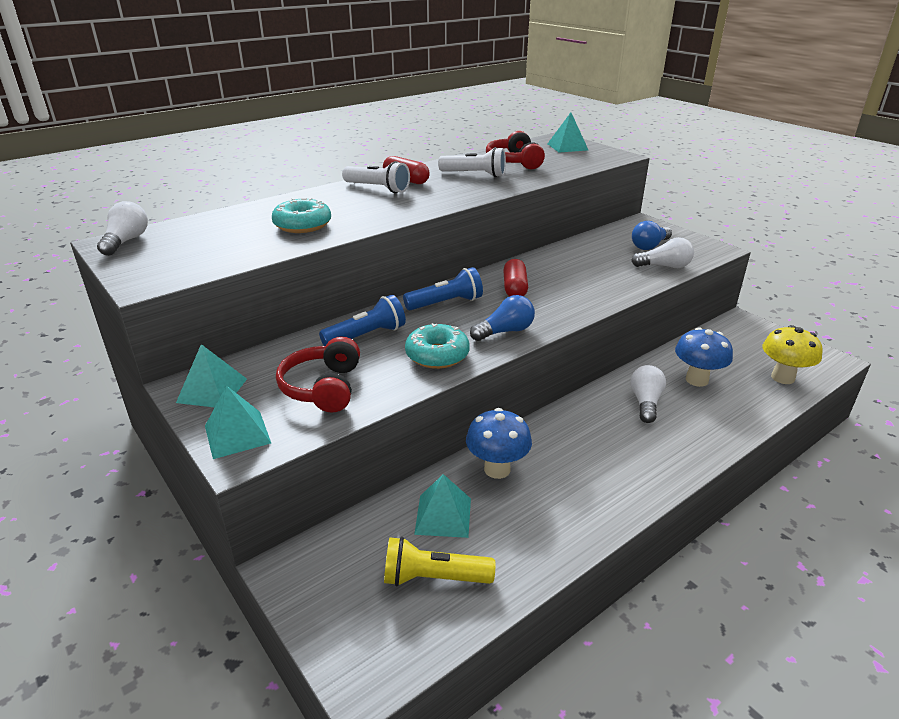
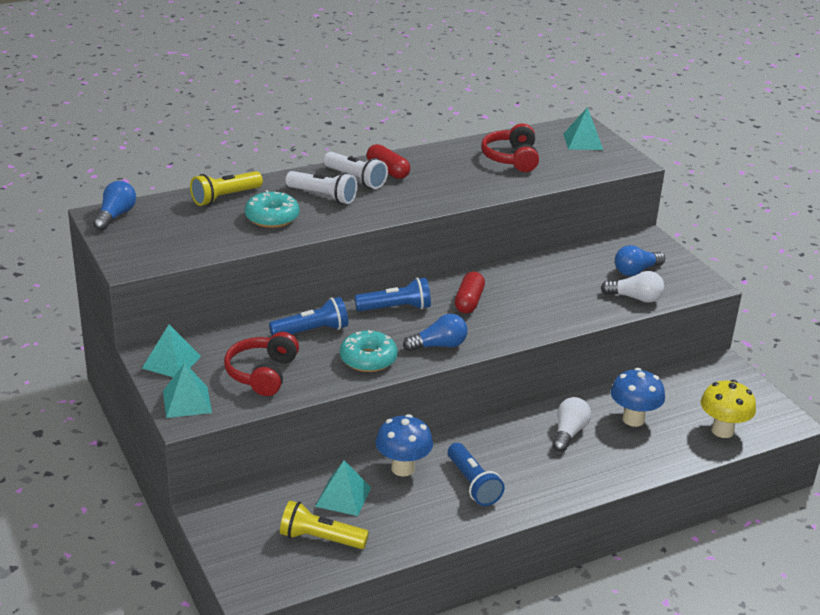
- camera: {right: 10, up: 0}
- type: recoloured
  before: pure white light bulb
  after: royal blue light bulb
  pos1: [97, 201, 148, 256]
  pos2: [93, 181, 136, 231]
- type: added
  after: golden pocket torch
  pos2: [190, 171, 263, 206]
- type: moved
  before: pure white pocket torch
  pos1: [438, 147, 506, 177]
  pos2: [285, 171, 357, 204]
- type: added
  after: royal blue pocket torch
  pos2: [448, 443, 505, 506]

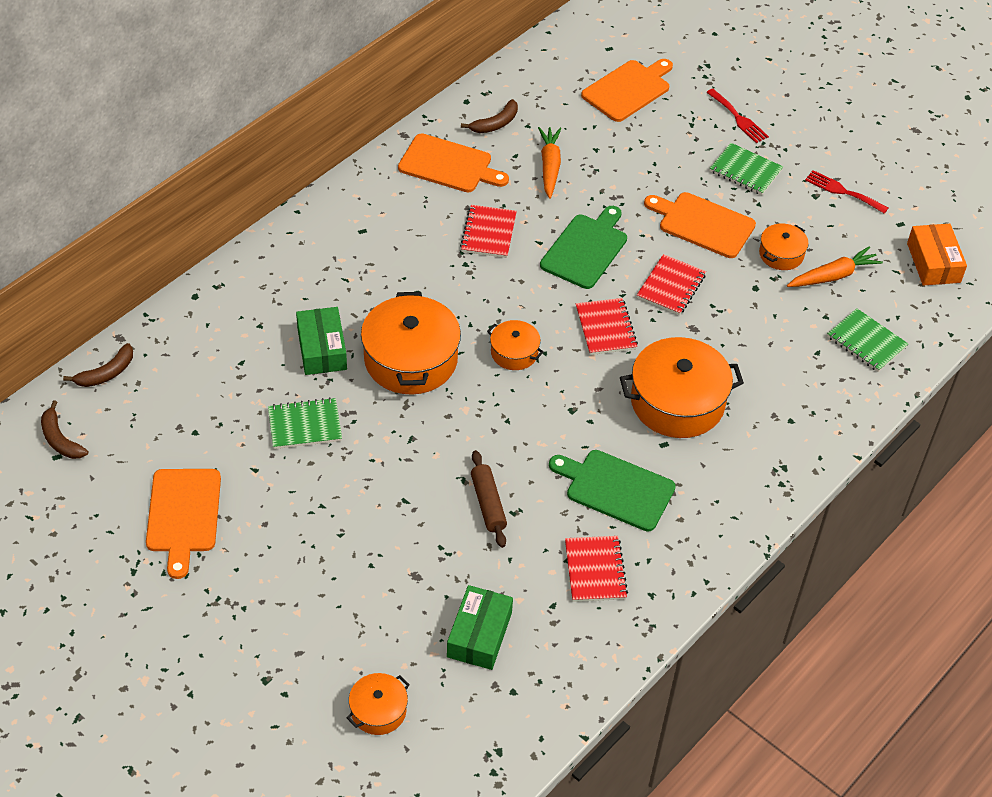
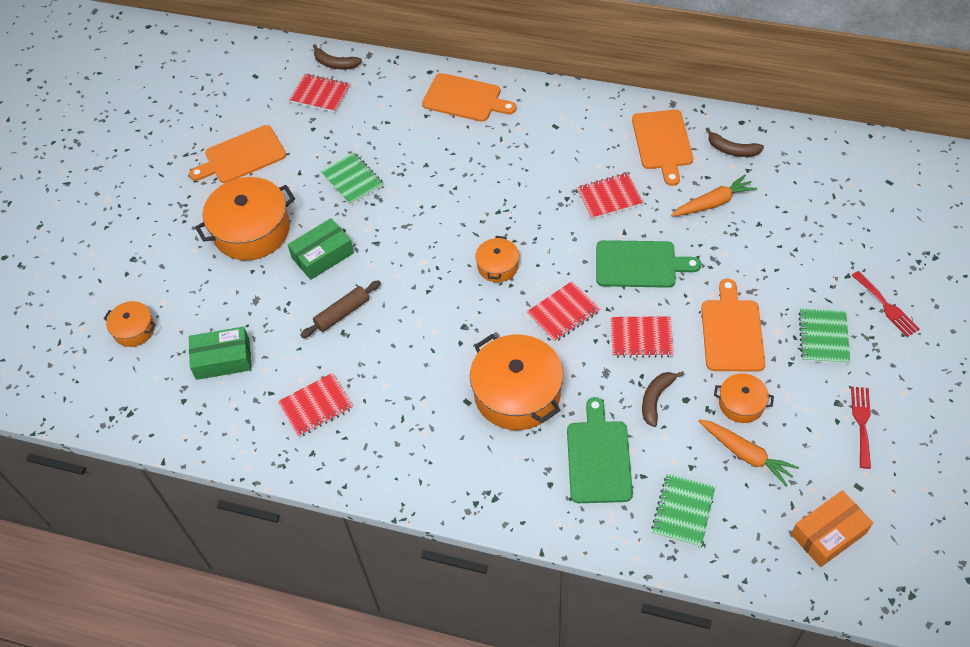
- camera: {right: 70, up: 5}
- type: moved
  before: bright orange cooking pot
  pos1: [361, 292, 461, 395]
  pos2: [195, 177, 295, 261]
- type: moved
  before: green package
  pos1: [296, 307, 347, 375]
  pos2: [287, 218, 354, 280]
- type: added
  after: red exercise book
  pos2: [289, 73, 350, 113]
- type: moved
  before: bright orange cutting board
  pos1: [581, 59, 673, 122]
  pos2: [422, 73, 517, 122]
- type: moved
  before: green cutting board
  pos1: [549, 450, 676, 532]
  pos2: [567, 397, 633, 503]
- type: moved
  before: brown banana
  pos1: [41, 400, 88, 459]
  pos2: [642, 371, 684, 427]
- type: turned
  before: red table fork
  pos1: [706, 89, 769, 143]
  pos2: [851, 271, 920, 337]
  turn: -60

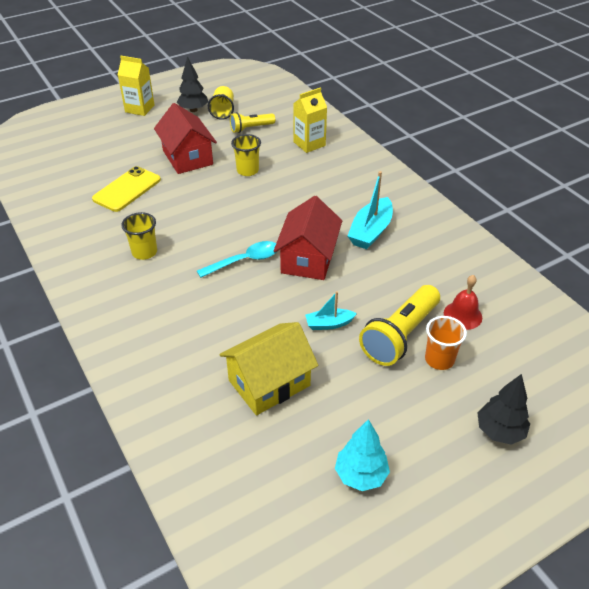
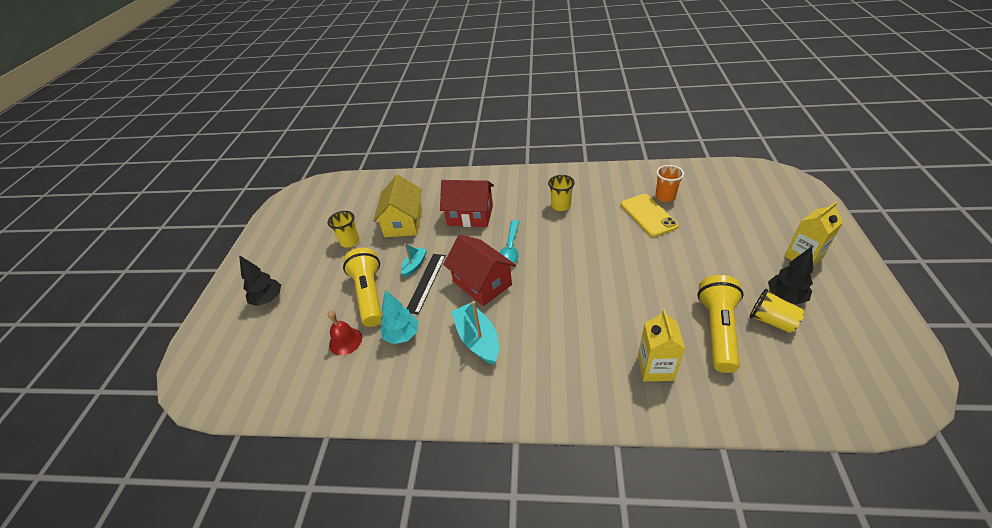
- camera: {right: 130, up: 0}
- type: moved
  before: golden tumbler
  pos1: [231, 134, 261, 176]
  pos2: [328, 211, 360, 248]
- type: moved
  before: turquoise fir tree
  pos1: [335, 419, 390, 491]
  pos2: [380, 290, 419, 344]
- type: added
  after: ebony ruler
  pos2: [407, 254, 446, 315]
- type: moved
  before: red cottage
  pos1: [154, 103, 217, 174]
  pos2: [440, 180, 494, 227]
- type: moved
  before: bright orange tumbler
  pos1: [425, 316, 467, 370]
  pos2: [655, 165, 684, 202]
- type: resized
  before: golden pocket torch
  pos1: [230, 112, 275, 133]
  pos2: [697, 275, 744, 373]
  scale: 1.69

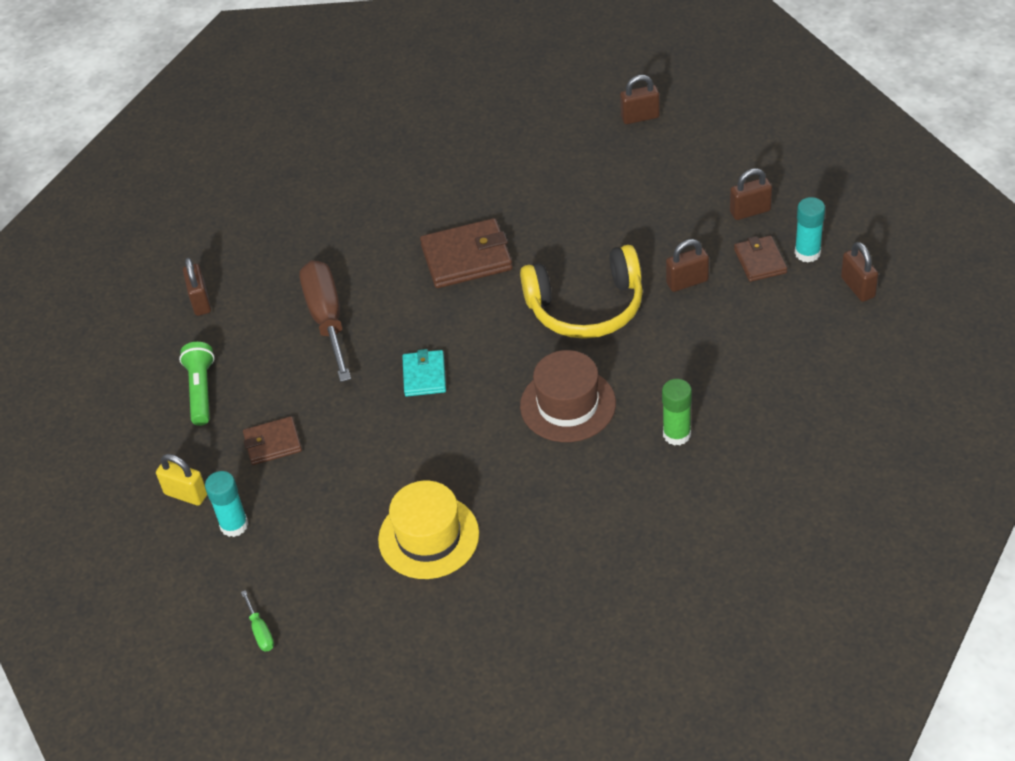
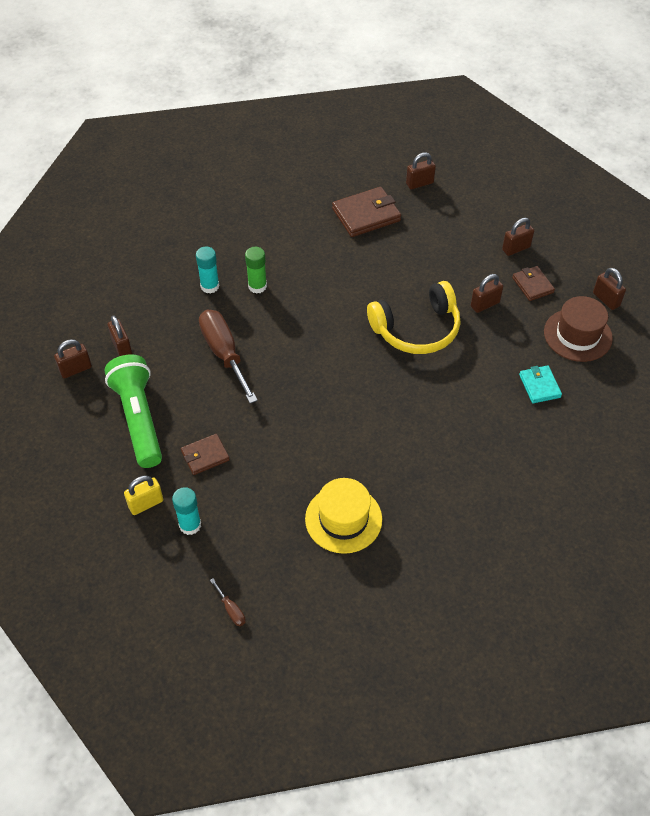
- camera: {right: -15, up: 5}
- type: added
  after: brown lock
  pos2: [54, 339, 92, 378]
- type: resized
  before: green pocket torch
  pos1: [179, 342, 215, 426]
  pos2: [104, 354, 162, 468]
  scale: 1.71
- type: turned
  before: golden lock
  pos1: [156, 454, 207, 506]
  pos2: [124, 475, 163, 515]
  turn: -45
- type: moved
  before: turquoise glue
  pos1: [795, 197, 825, 263]
  pos2: [196, 246, 219, 294]
- type: recoloured
  before: green flat screwdriver
  after: brown flat screwdriver
  pos1: [241, 590, 274, 651]
  pos2: [210, 578, 246, 626]
- type: moved
  before: green glue
  pos1: [662, 379, 692, 446]
  pos2: [245, 247, 267, 294]
- type: moved
  before: brown billfold
  pos1: [420, 218, 513, 288]
  pos2: [332, 187, 401, 237]
- type: moved
  before: turquoise billfold
  pos1: [402, 349, 446, 397]
  pos2: [519, 365, 562, 403]
- type: moved
  before: brown tall hat
  pos1: [520, 350, 616, 442]
  pos2: [544, 296, 613, 362]

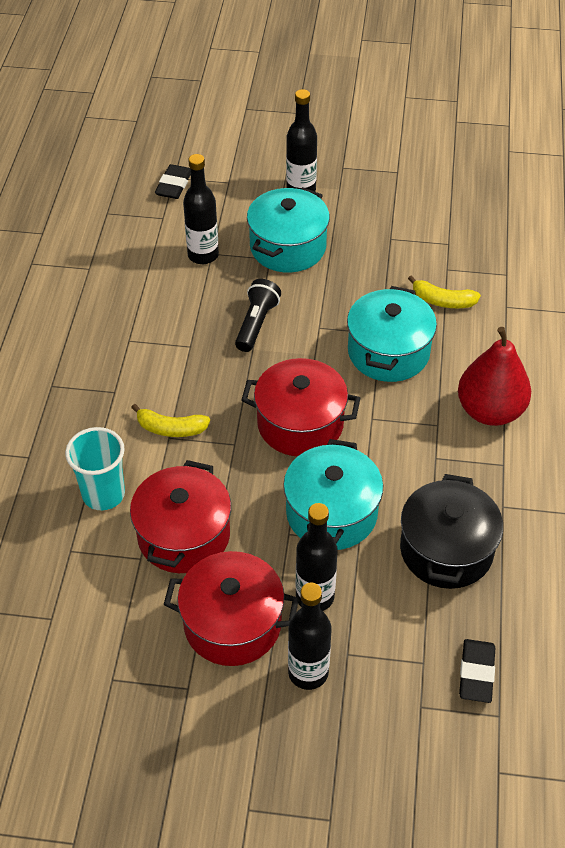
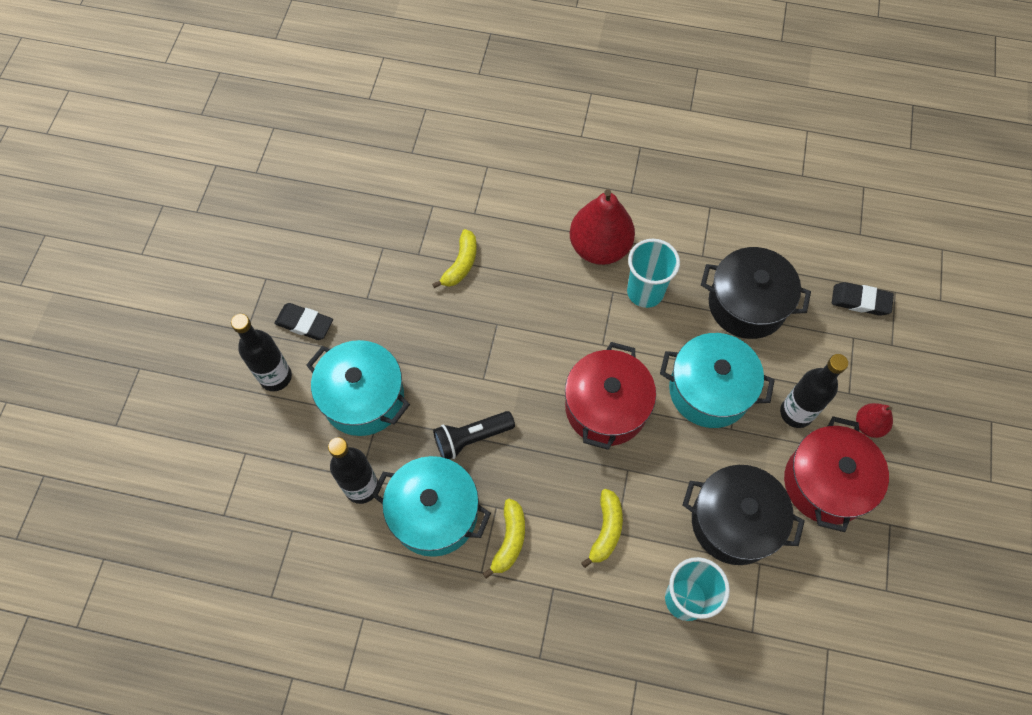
- camera: {right: -85, up: 15}
- type: moved
  before: ebony gum eraser
  pos1: [155, 164, 191, 199]
  pos2: [274, 303, 333, 340]
- type: moved
  before: turquoise cooking pot
  pos1: [347, 286, 437, 382]
  pos2: [372, 456, 491, 557]
- type: turned
  before: ebony pocket torch
  pos1: [235, 279, 281, 352]
  pos2: [433, 411, 515, 459]
  turn: -45
- type: added
  after: golden banana
  pos2: [482, 499, 525, 579]
- type: added
  after: turquoise tumbler
  pos2: [627, 239, 680, 308]
- type: recoloured
  before: red cooking pot
  after: ebony cooking pot
  pos1: [130, 460, 231, 573]
  pos2: [683, 465, 805, 565]
- type: replaced
  before: ebony bottle
  after: red pear
  pos1: [288, 583, 332, 690]
  pos2: [856, 403, 893, 438]

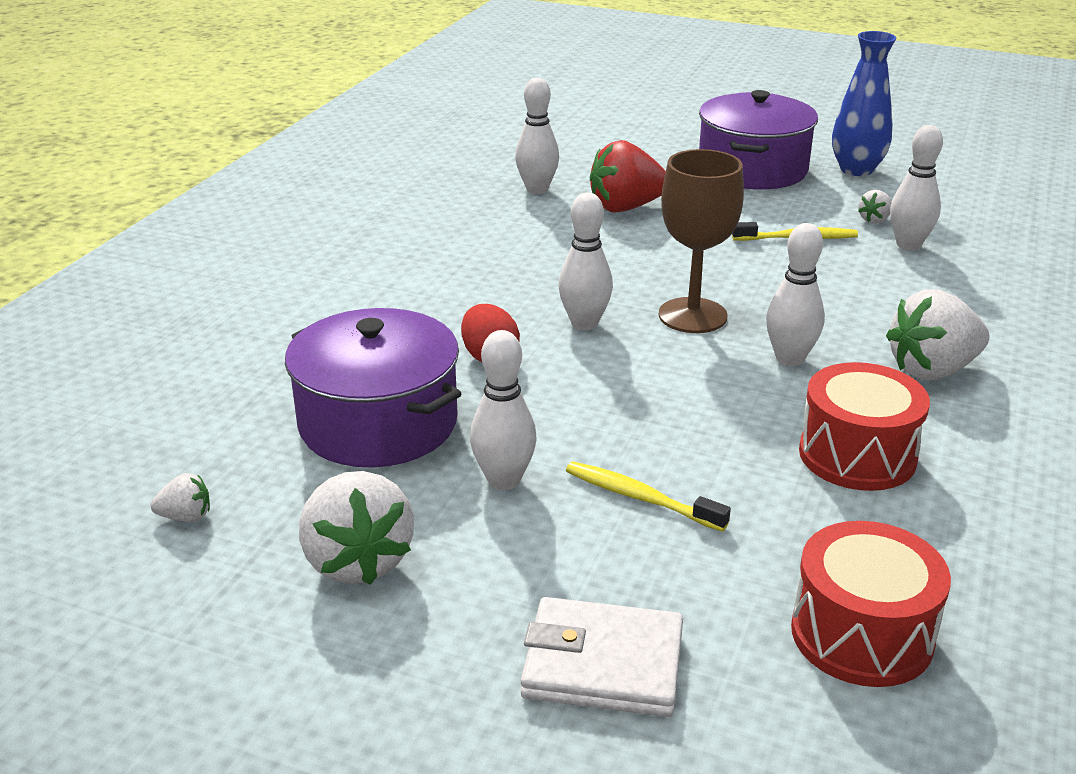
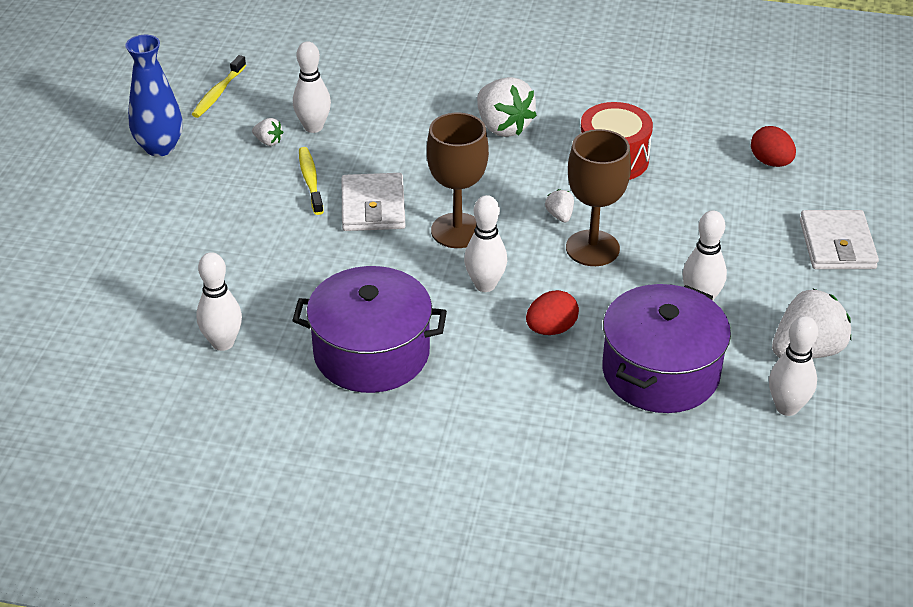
- camera: {right: -100, up: 10}
- type: moved
  before: golden tooth brush
  pos1: [566, 461, 731, 532]
  pos2: [192, 55, 246, 118]
- type: moved
  before: royal purple cooking pot
  pos1: [699, 90, 818, 189]
  pos2: [292, 266, 447, 393]
- type: added
  after: pure white billfold
  pos2: [342, 173, 406, 231]
- type: moved
  before: pure white strawberry
  pos1: [151, 473, 210, 522]
  pos2: [545, 189, 574, 222]
- type: added
  after: brown chalice
  pos2: [566, 129, 631, 266]
- type: replaced
  before: red snare drum
  after: red egg shape
  pos1: [791, 521, 951, 687]
  pos2: [751, 126, 796, 167]
- type: moved
  before: pure white bowling pin
  pos1: [766, 223, 825, 366]
  pos2: [769, 316, 818, 416]
- type: removed
  before: red strawberry
  pos1: [590, 140, 666, 212]

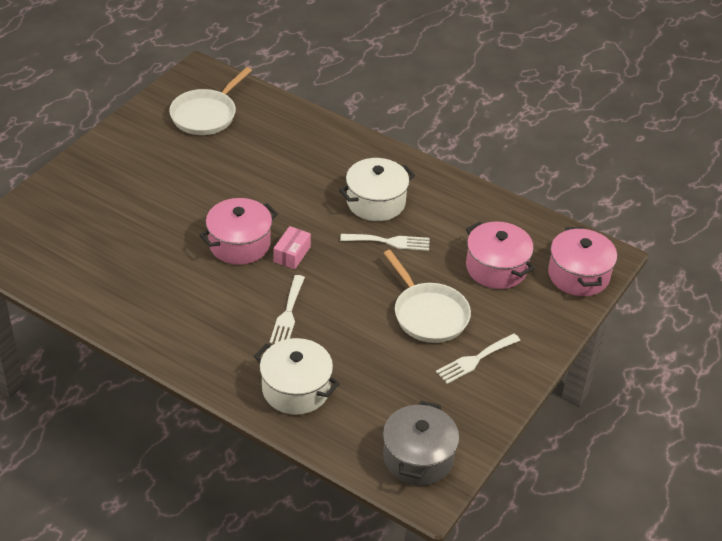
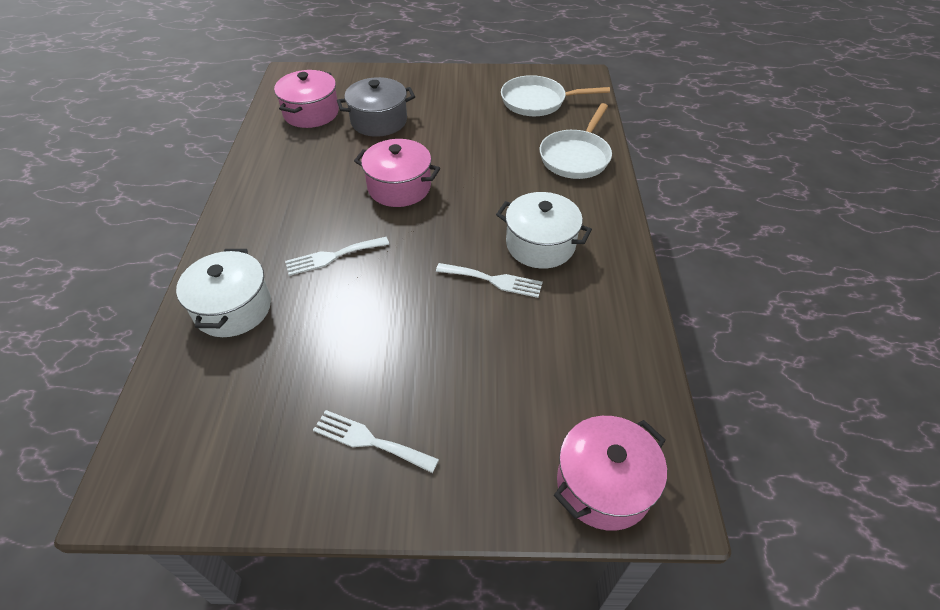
- camera: {right: 60, up: 5}
- type: moved
  before: rose-pink cooking pot
  pos1: [466, 221, 535, 289]
  pos2: [274, 70, 339, 128]
- type: moved
  before: gray cooking pot
  pos1: [383, 401, 459, 486]
  pos2: [337, 77, 415, 137]
- type: turned
  before: pure white table fork
  pos1: [340, 234, 429, 251]
  pos2: [436, 263, 543, 298]
  turn: -45
- type: moved
  before: pure white pan
  pos1: [383, 250, 471, 343]
  pos2: [540, 103, 612, 179]
- type: removed
  before: rose-pink package
  pos1: [273, 226, 311, 269]

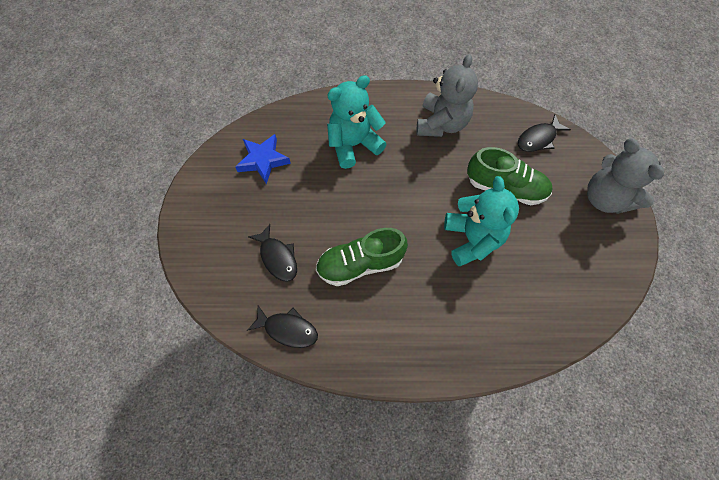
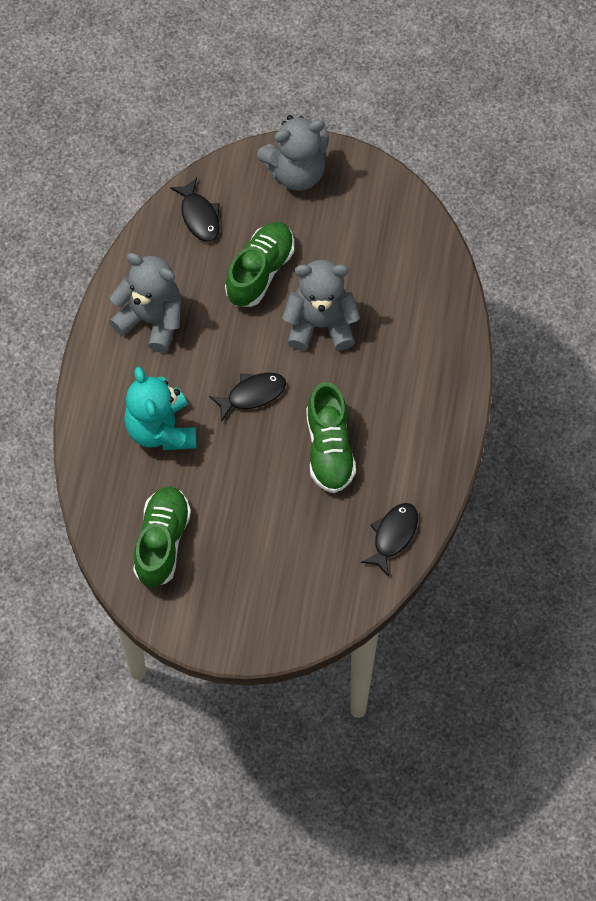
- camera: {right: -80, up: 0}
- type: replaced
  before: royal blue star shape
  after: green lace-up shoe
  pos1: [235, 134, 291, 184]
  pos2: [133, 486, 191, 588]
- type: moved
  before: ebony toy fish
  pos1: [248, 224, 297, 282]
  pos2: [209, 373, 286, 422]
- type: recoloured
  before: turquoise stuffed bear
  after: gray stuffed bear
  pos1: [444, 176, 519, 266]
  pos2: [282, 260, 360, 351]

